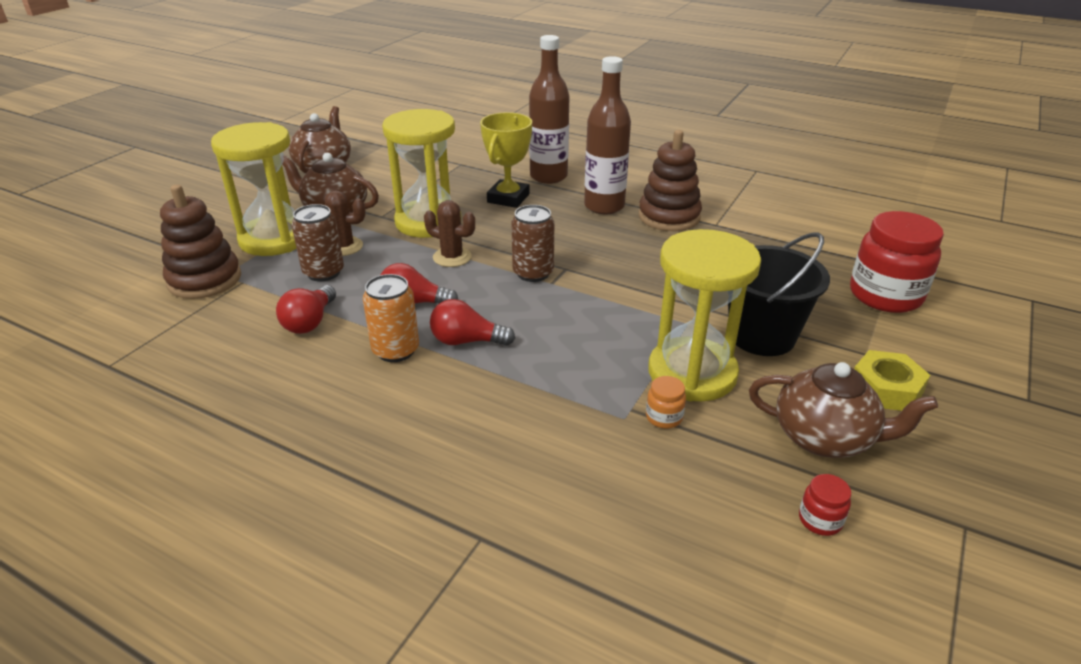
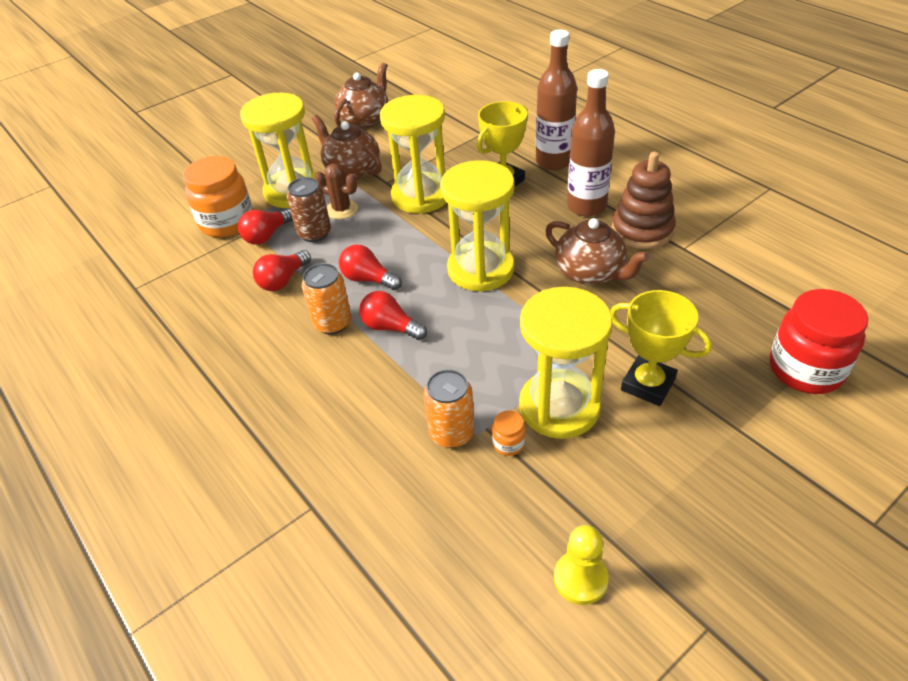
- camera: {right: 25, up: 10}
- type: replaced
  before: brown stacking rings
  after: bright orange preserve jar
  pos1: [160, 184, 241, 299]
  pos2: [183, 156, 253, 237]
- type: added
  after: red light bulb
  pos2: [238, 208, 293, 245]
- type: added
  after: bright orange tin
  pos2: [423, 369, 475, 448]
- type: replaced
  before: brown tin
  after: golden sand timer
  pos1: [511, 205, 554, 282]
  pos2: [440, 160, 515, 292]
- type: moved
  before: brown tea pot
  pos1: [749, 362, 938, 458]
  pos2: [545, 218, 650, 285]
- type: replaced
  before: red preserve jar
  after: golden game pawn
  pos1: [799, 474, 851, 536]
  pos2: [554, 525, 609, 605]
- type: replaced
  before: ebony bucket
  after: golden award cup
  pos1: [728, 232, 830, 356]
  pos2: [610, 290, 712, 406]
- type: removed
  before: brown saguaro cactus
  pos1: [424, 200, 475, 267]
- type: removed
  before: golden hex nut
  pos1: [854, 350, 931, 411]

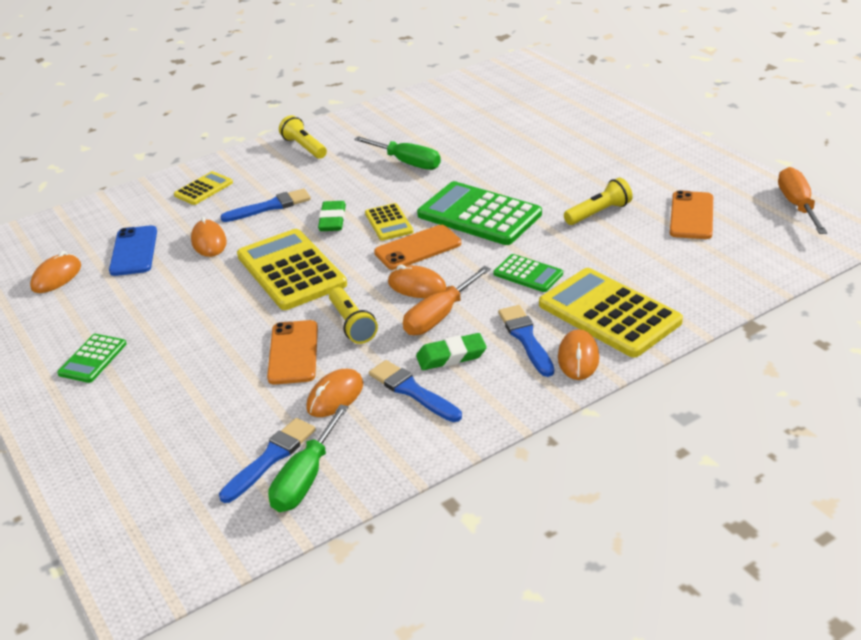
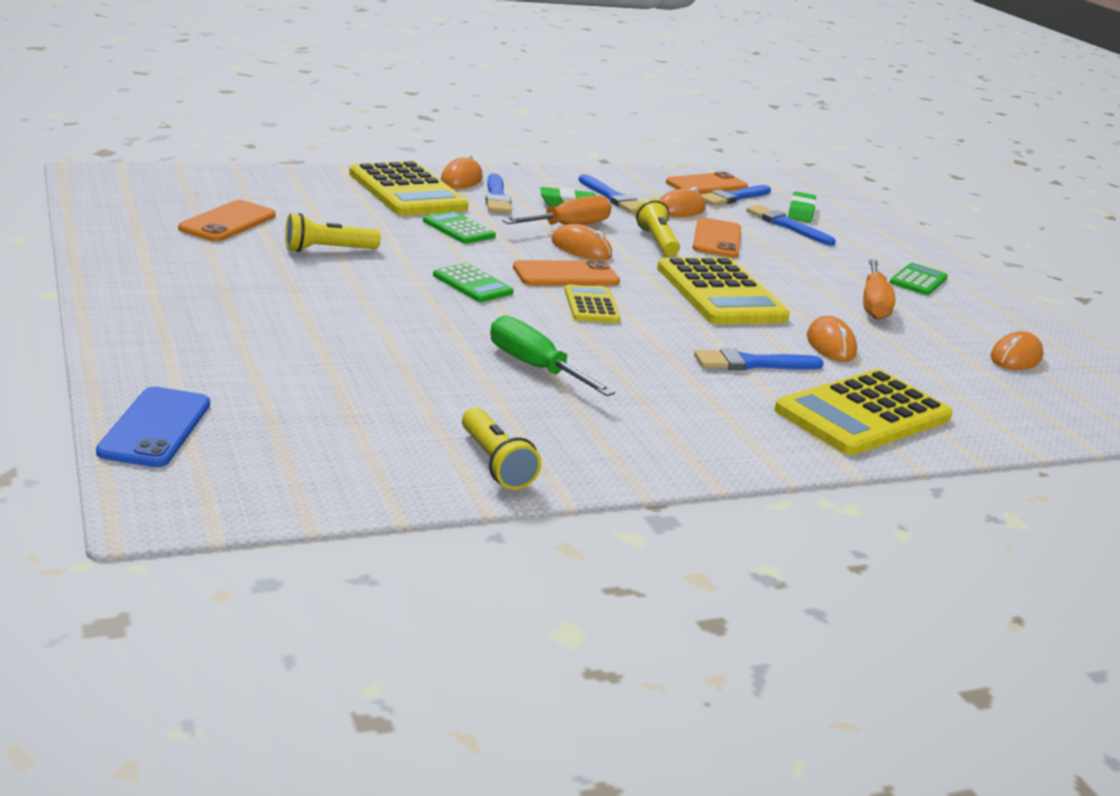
- camera: {right: -175, up: -10}
- type: moved
  before: royal blue smartphone
  pos1: [109, 225, 157, 276]
  pos2: [96, 387, 210, 467]
- type: resized
  before: green calculator
  pos1: [417, 181, 542, 245]
  pos2: [433, 263, 513, 302]
  scale: 0.51
- type: moved
  before: golden pocket torch
  pos1: [279, 115, 327, 159]
  pos2: [462, 407, 542, 490]
- type: replaced
  before: green flat screwdriver
  after: bright orange smartphone
  pos1: [268, 404, 349, 512]
  pos2: [666, 171, 748, 194]
- type: added
  after: royal blue brush
  pos2: [746, 205, 836, 246]
- type: resized
  before: golden calculator
  pos1: [174, 171, 233, 205]
  pos2: [774, 369, 953, 455]
  scale: 1.95
- type: moved
  before: green gum eraser
  pos1: [318, 201, 346, 231]
  pos2: [788, 191, 816, 223]
- type: moved
  before: bright orange flat screwdriver
  pos1: [778, 167, 827, 234]
  pos2: [863, 259, 895, 320]

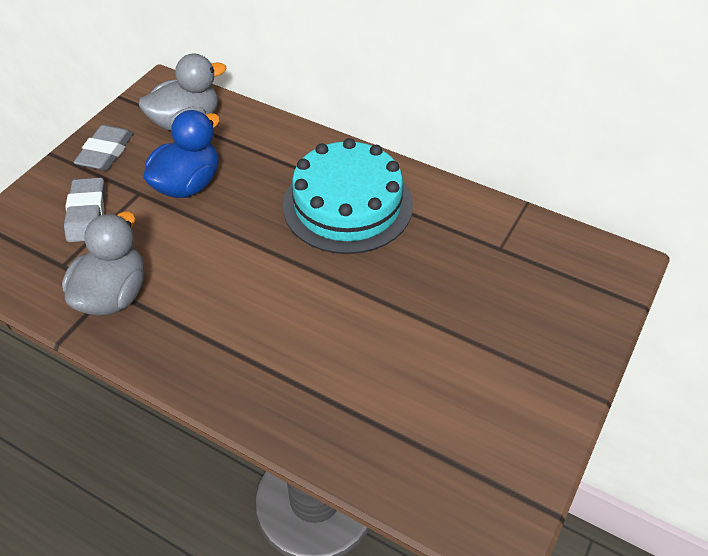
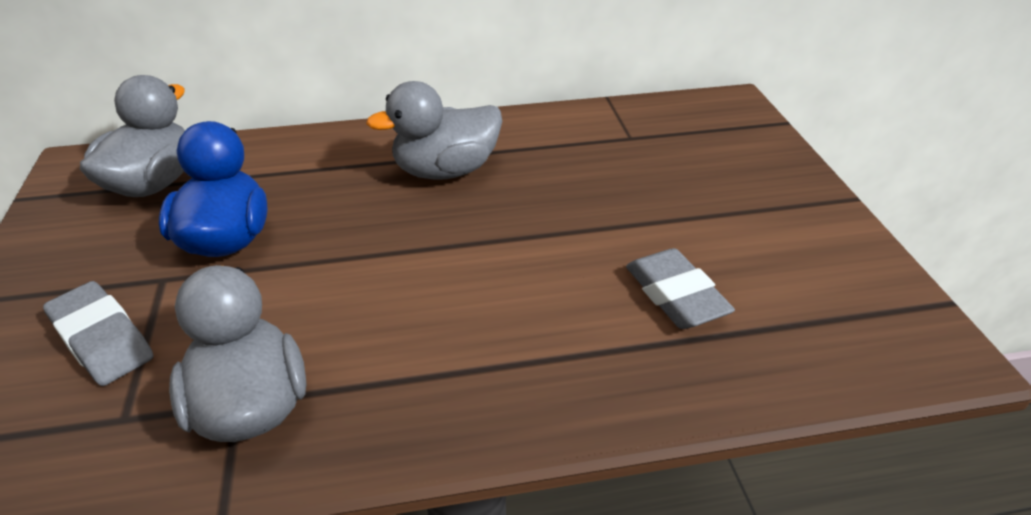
- camera: {right: -40, up: -10}
- type: replaced
  before: turquoise cake
  after: gray rubber duck
  pos1: [283, 138, 413, 254]
  pos2: [366, 81, 502, 180]
- type: moved
  before: gray gum eraser
  pos1: [74, 125, 133, 171]
  pos2: [626, 248, 735, 329]

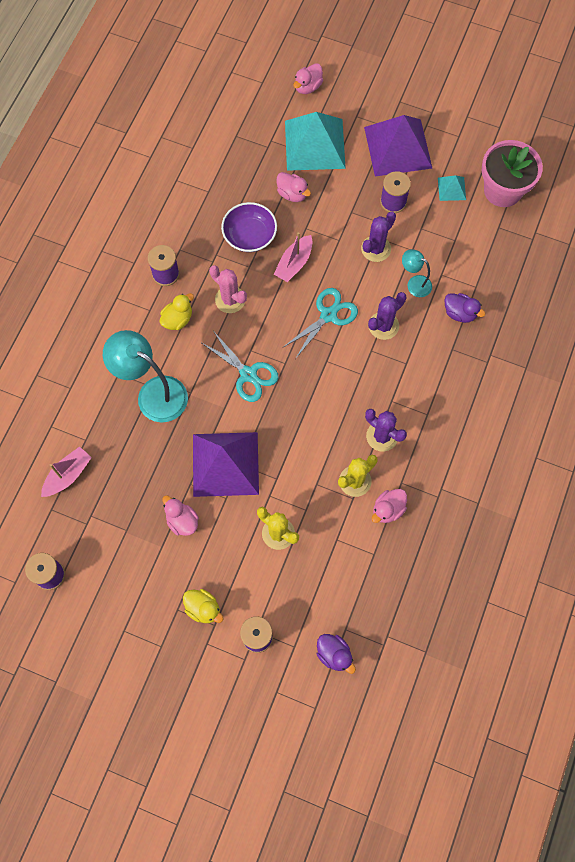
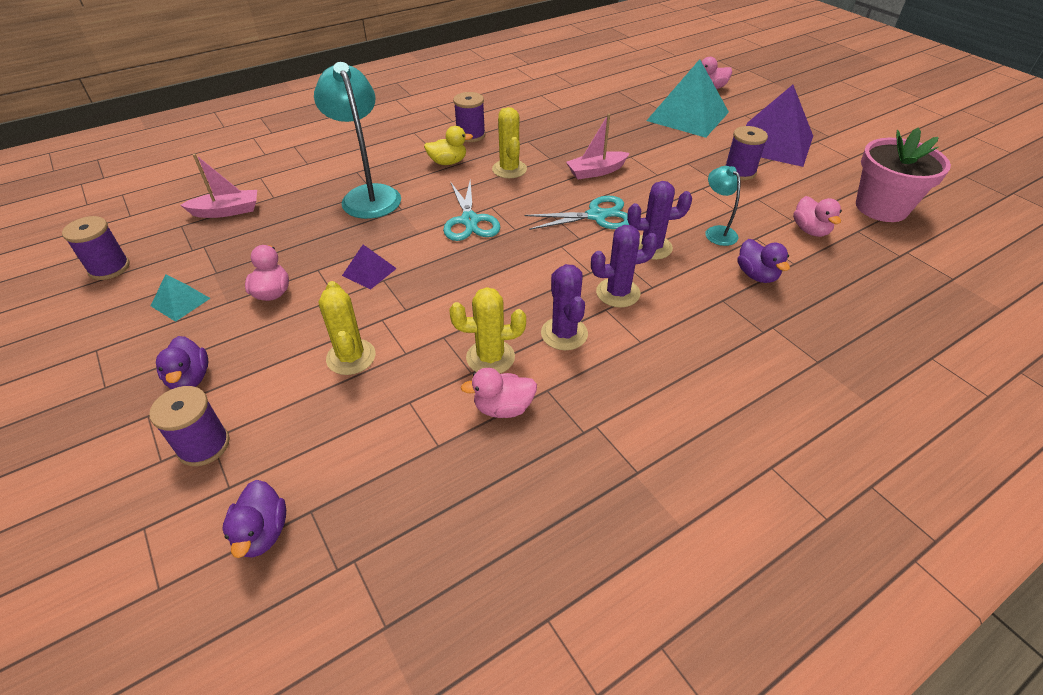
- camera: {right: 35, up: -25}
- type: moved
  before: turquoise pyramid
  pos1: [438, 175, 466, 201]
  pos2: [151, 274, 211, 322]
- type: recoloured
  before: golden rubber duck
  after: royal purple rubber duck
  pos1: [183, 589, 224, 623]
  pos2: [156, 336, 208, 389]
- type: resized
  before: royal purple pyramid
  pos1: [193, 432, 259, 497]
  pos2: [342, 245, 397, 290]
  scale: 0.45
- type: recoloured
  before: rose-pink saguaro cactus
  after: golden saguaro cactus
  pos1: [209, 265, 247, 313]
  pos2: [492, 107, 527, 178]
- type: moved
  before: royal purple saguaro cactus
  pos1: [361, 212, 396, 262]
  pos2: [591, 225, 658, 307]
- type: moved
  before: rose-pink rubber duck
  pos1: [277, 172, 311, 202]
  pos2: [793, 196, 842, 237]
- type: removed
  before: royal purple deep dish
  pos1: [221, 202, 277, 252]

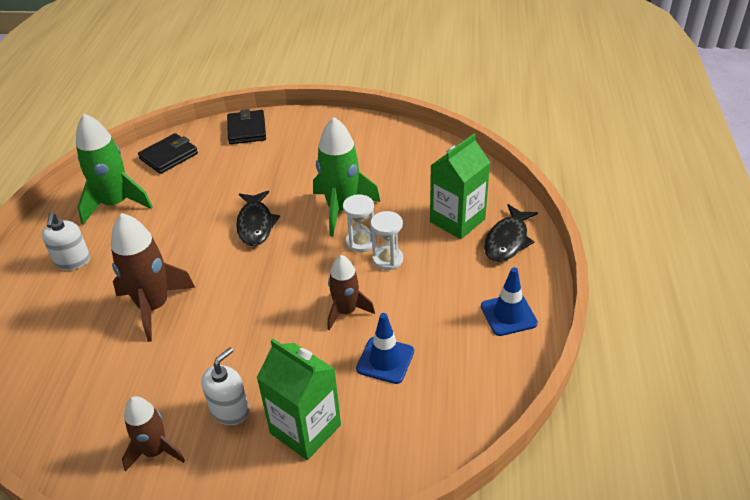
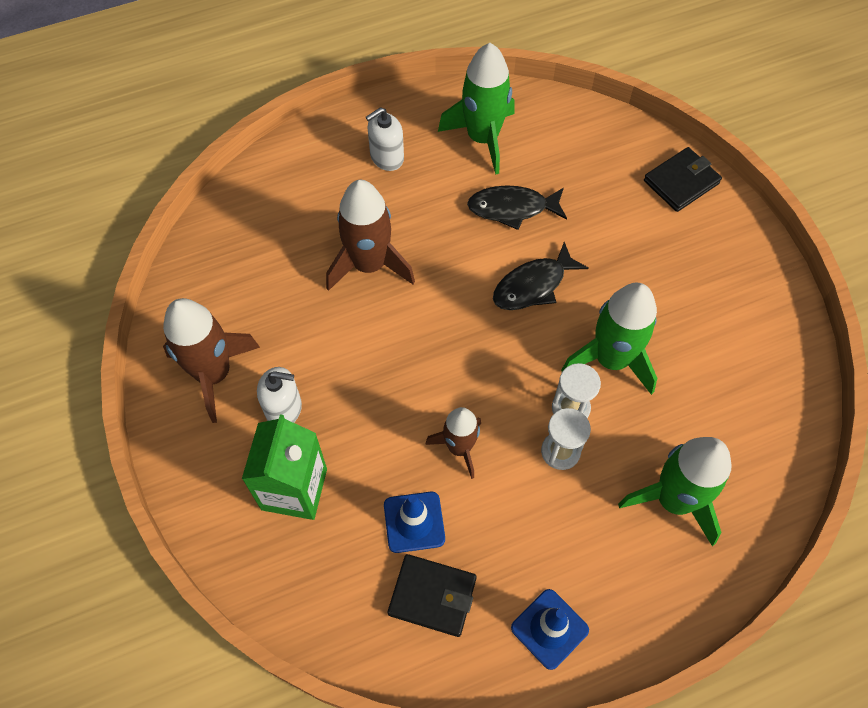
- camera: {right: 60, up: 20}
- type: resized
  before: brown spaceship
  pos1: [122, 396, 185, 472]
  pos2: [163, 298, 260, 423]
  scale: 1.6
- type: moved
  before: ebony billfold
  pos1: [138, 133, 198, 174]
  pos2: [388, 554, 477, 637]
- type: moved
  before: ebony toy fish
  pos1: [484, 204, 538, 262]
  pos2: [467, 185, 567, 230]
- type: replaced
  before: green juice carton
  after: green spaceship
  pos1: [430, 134, 490, 239]
  pos2: [618, 437, 732, 546]

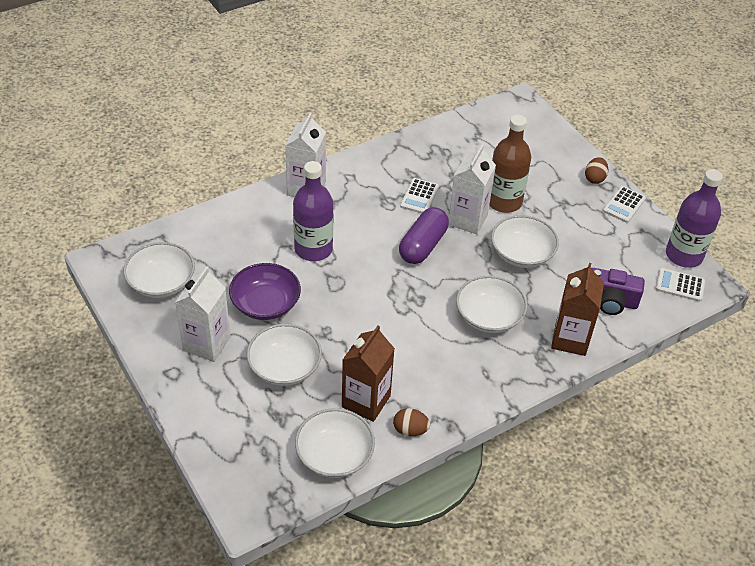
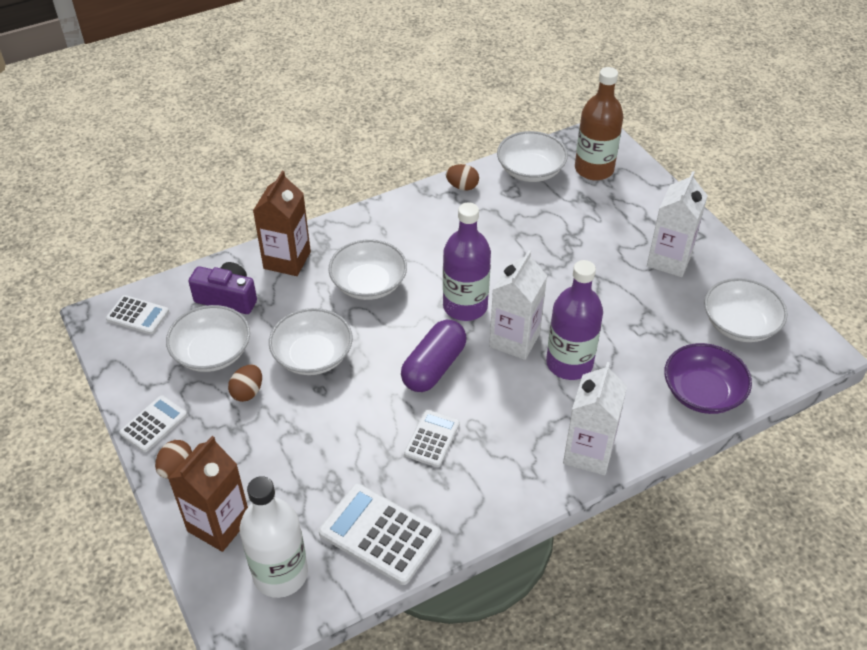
- camera: {right: -175, up: 0}
- type: moved
  before: pure white deep dish
  pos1: [246, 324, 322, 386]
  pos2: [166, 305, 250, 372]
- type: moved
  before: brown juice carton
  pos1: [342, 326, 395, 422]
  pos2: [168, 436, 248, 552]
- type: added
  after: brown egg shape
  pos2: [228, 364, 262, 402]
- type: added
  after: pure white bottle
  pos2: [240, 476, 308, 598]
- type: added
  after: pure white calculator
  pos2: [319, 484, 441, 585]
- type: moved
  before: royal purple bottle
  pos1: [666, 169, 723, 268]
  pos2: [443, 203, 491, 321]
- type: moved
  before: pure white juice carton
  pos1: [449, 144, 496, 234]
  pos2: [489, 250, 547, 360]
- type: moved
  before: brown bottle
  pos1: [489, 115, 531, 213]
  pos2: [575, 67, 624, 180]
- type: moved
  before: royal purple deep dish
  pos1: [229, 263, 301, 320]
  pos2: [664, 343, 752, 414]

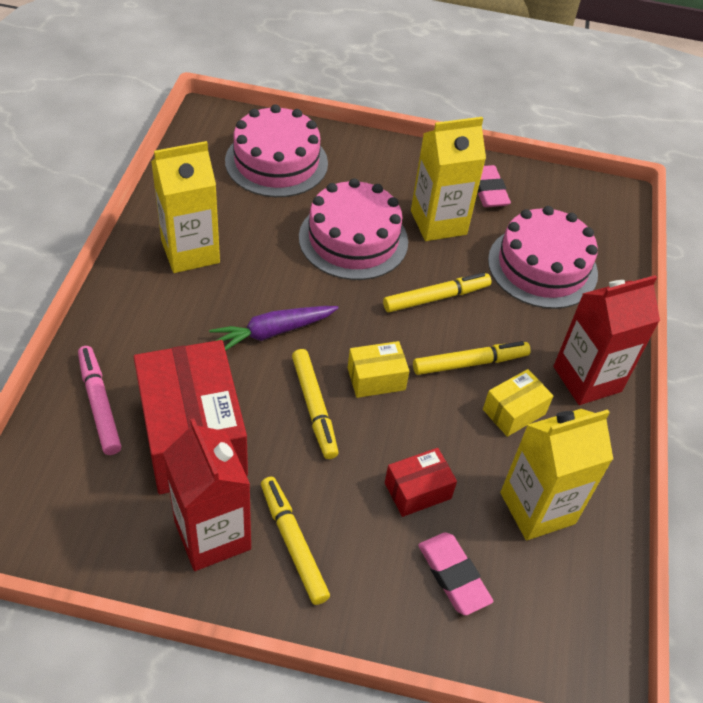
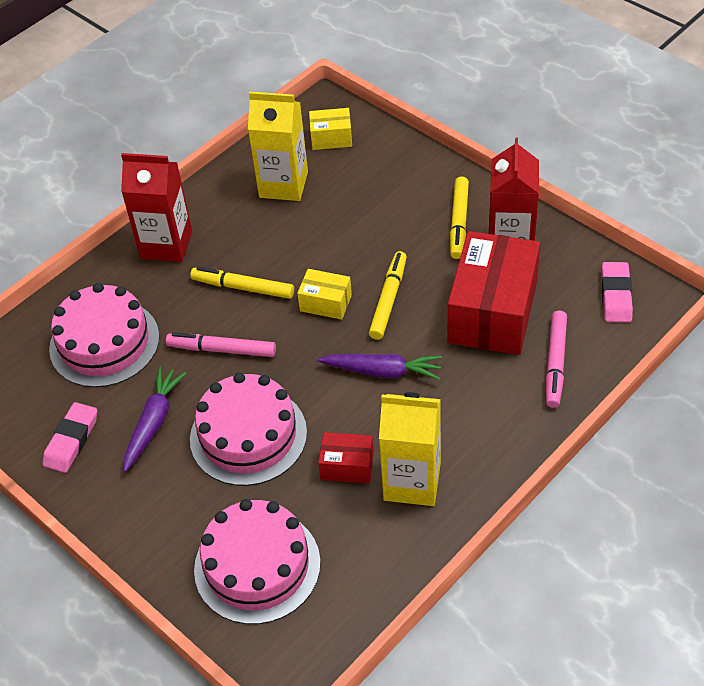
- camera: {right: -140, up: 0}
- type: replaced
  before: golden juice carton
  after: royal purple carrot
  pos1: [411, 117, 486, 241]
  pos2: [124, 367, 186, 472]
- type: recoloured
  before: golden marker pen
  after: rose-pink marker pen
  pos1: [383, 273, 492, 312]
  pos2: [166, 332, 276, 357]
- type: moved
  before: golden package
  pos1: [483, 369, 553, 437]
  pos2: [309, 108, 352, 150]
- type: moved
  before: red package
  pos1: [385, 448, 457, 517]
  pos2: [318, 432, 374, 483]
- type: moved
  before: rose-pink gum eraser
  pos1: [418, 532, 493, 616]
  pos2: [601, 262, 633, 322]

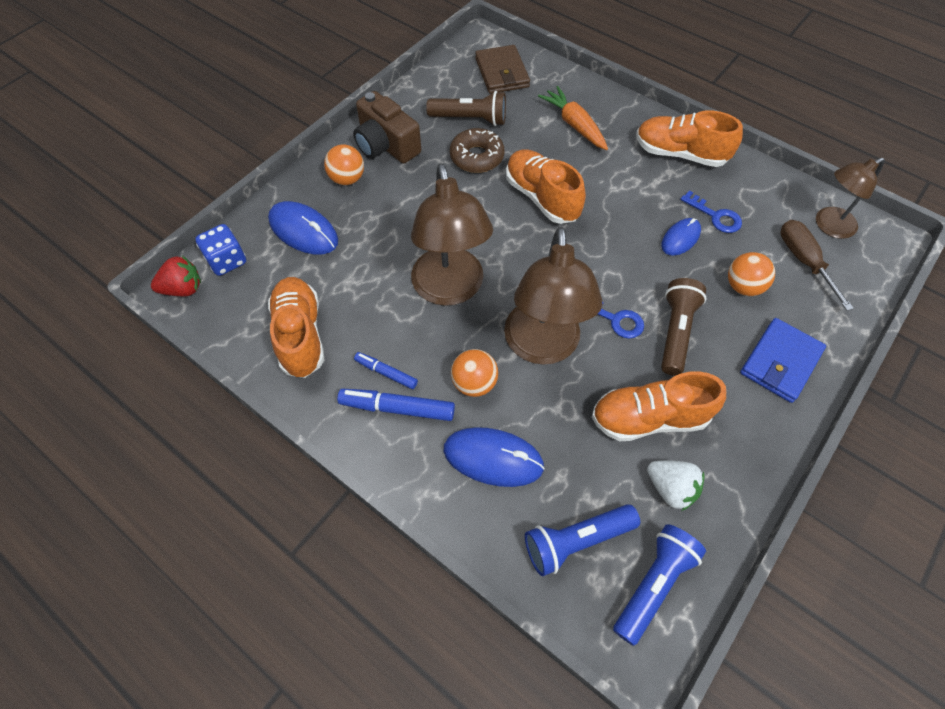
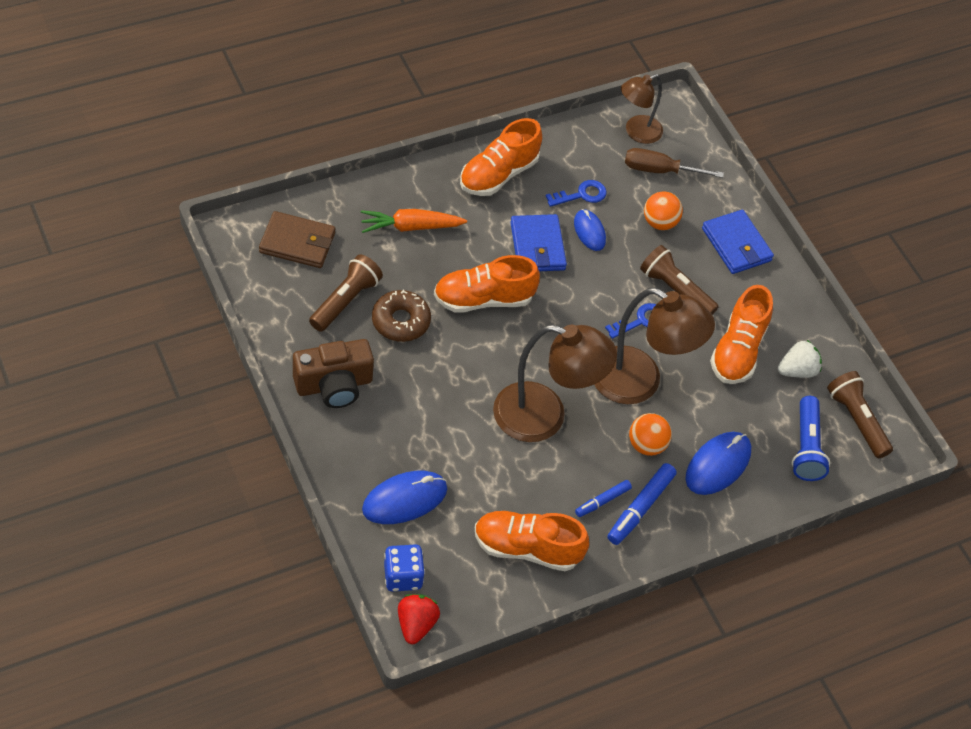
- camera: {right: -70, up: -5}
- type: added
  after: royal blue billfold
  pos2: [510, 214, 567, 271]
- type: turned
  before: brown reading lamp
  pos1: [816, 158, 885, 239]
  pos2: [621, 74, 663, 144]
  turn: 60
- type: recoloured
  before: royal blue pocket torch
  after: brown pocket torch
  pos1: [613, 524, 706, 646]
  pos2: [827, 371, 893, 458]
- type: removed
  before: bright orange sphere
  pos1: [324, 144, 364, 185]

